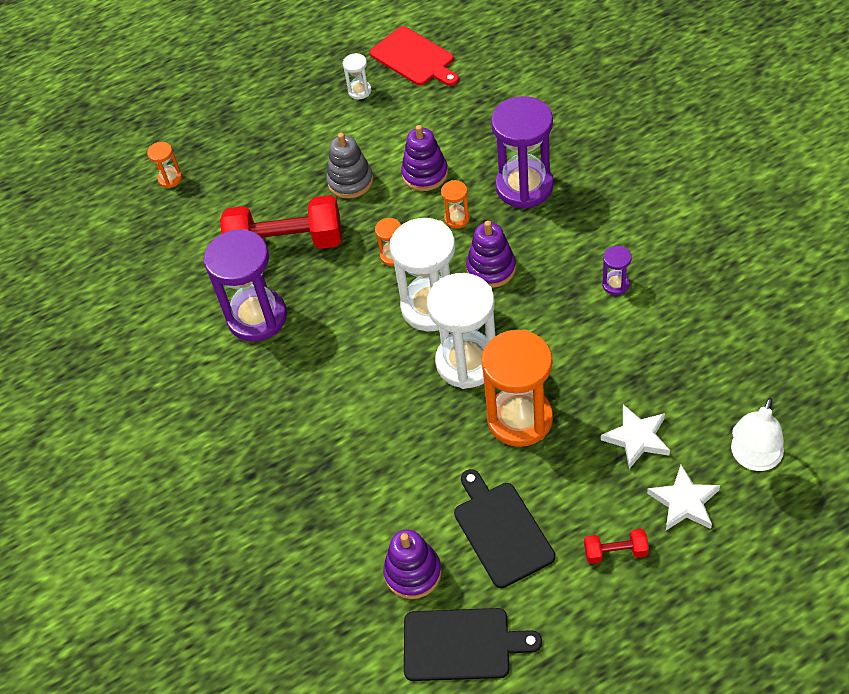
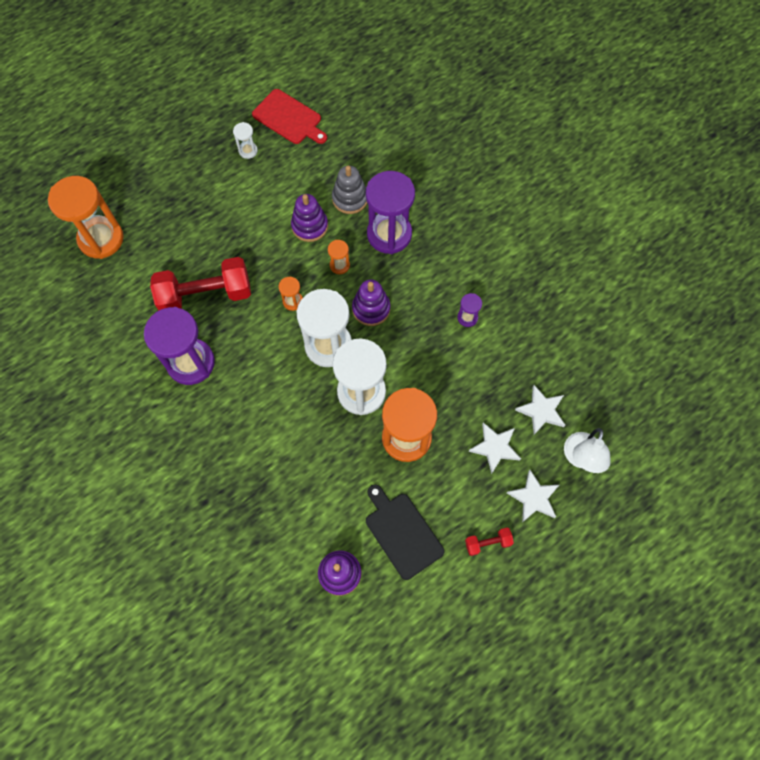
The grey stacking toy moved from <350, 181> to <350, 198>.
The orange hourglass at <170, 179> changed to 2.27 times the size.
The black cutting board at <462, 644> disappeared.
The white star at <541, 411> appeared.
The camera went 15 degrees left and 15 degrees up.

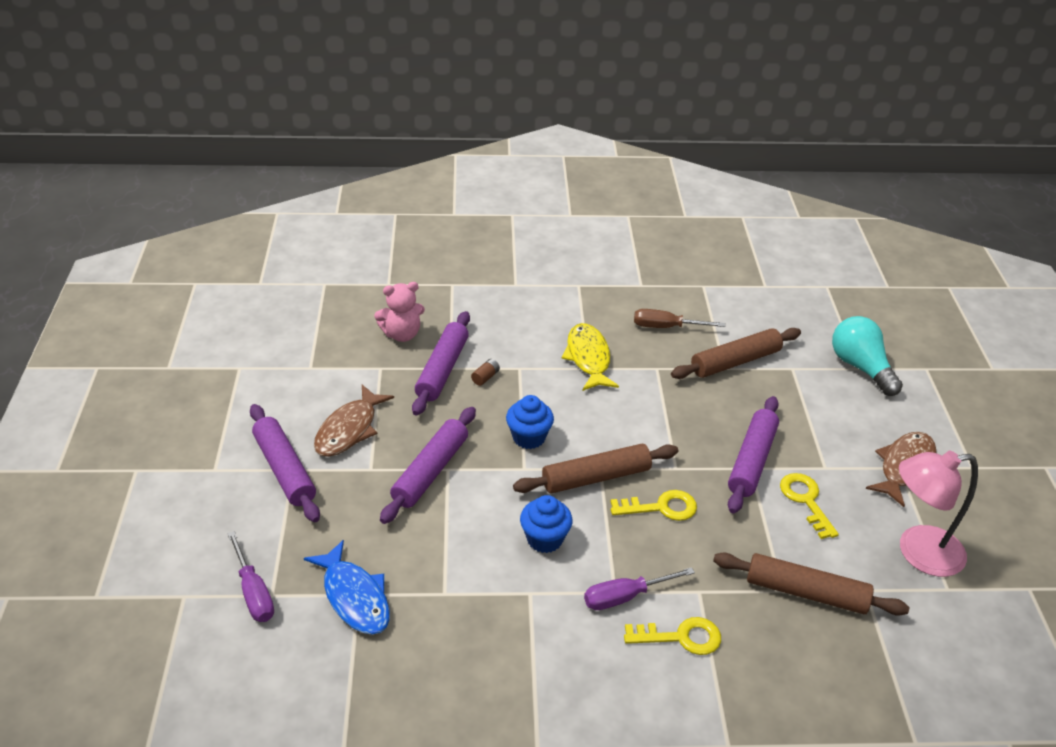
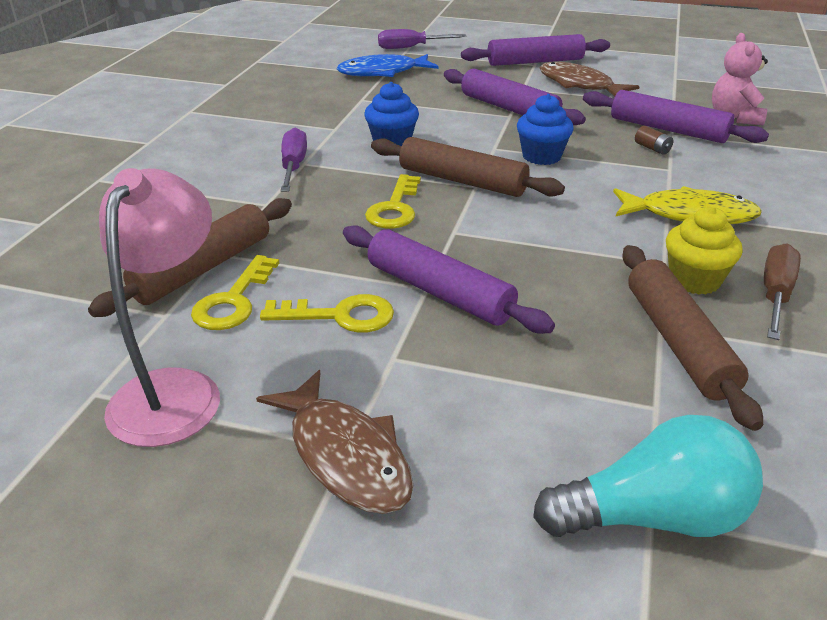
The brown rolling pin at <596, 477> turned 60 degrees counterclockwise.
The yellow key moved from <681, 637> to <233, 301>.
The yellow cupcake at <694, 280> appeared.
The camera went 110 degrees right and 5 degrees down.

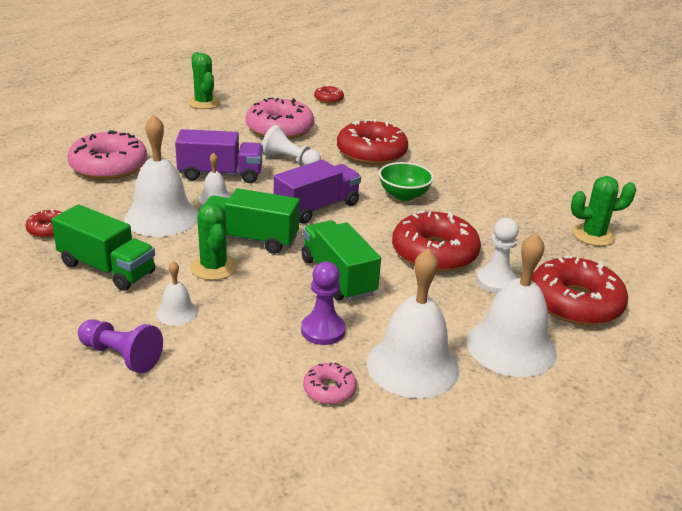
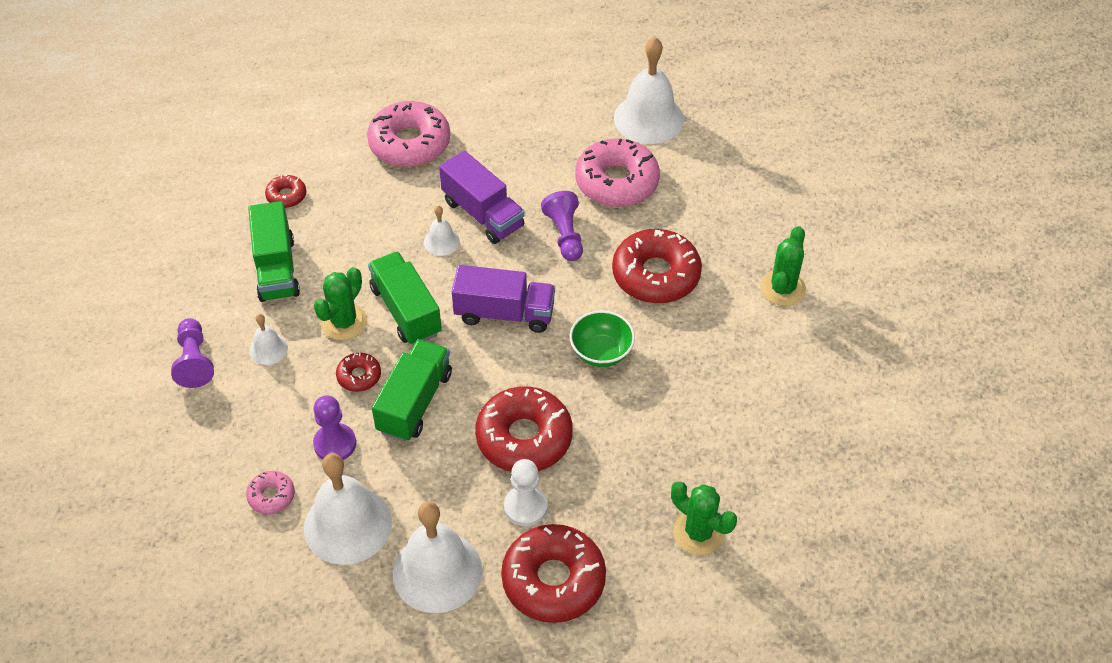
The green cactus moved from <204, 103> to <782, 288>.
The red donut moved from <328, 99> to <359, 376>.
The white bell moved from <161, 217> to <648, 118>.
The white pawn at <290, 161> became the purple pawn at <565, 235>.
The camera went 50 degrees right and 20 degrees up.

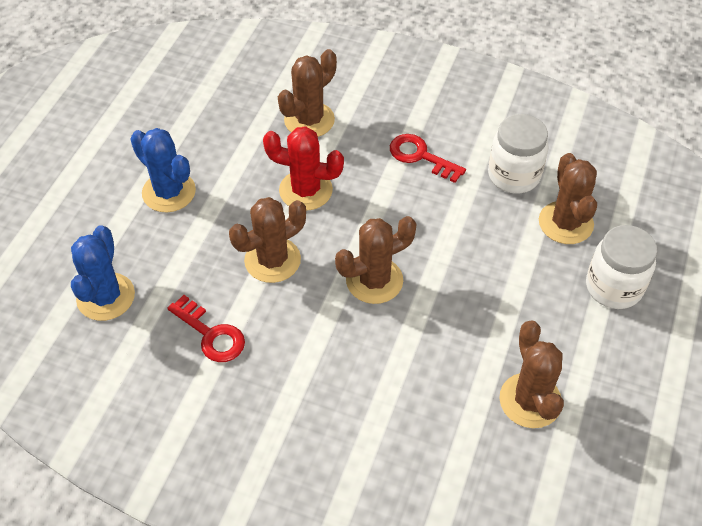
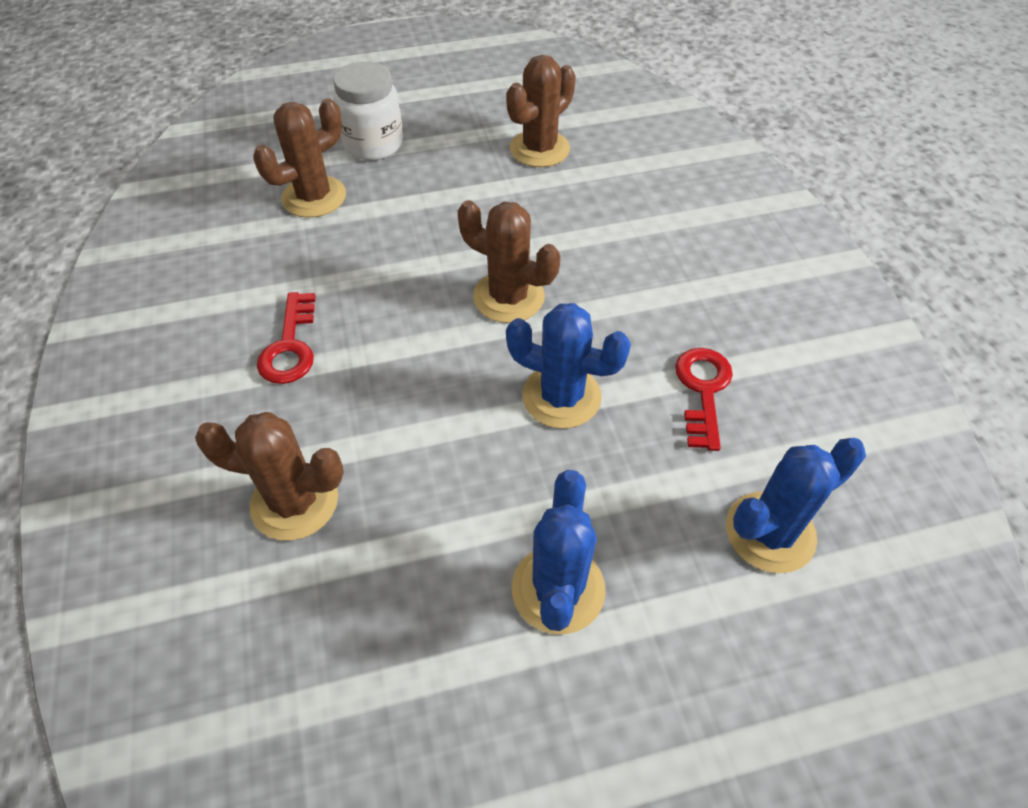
The white jar at <514, 175> disappeared.
The red cactus at <305, 190> disappeared.
The brown cactus at <272, 260> became the blue cactus at <561, 397>.
The camera went 125 degrees left and 0 degrees up.

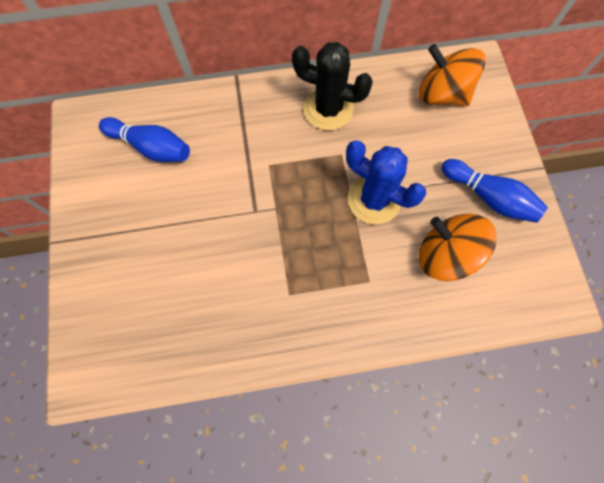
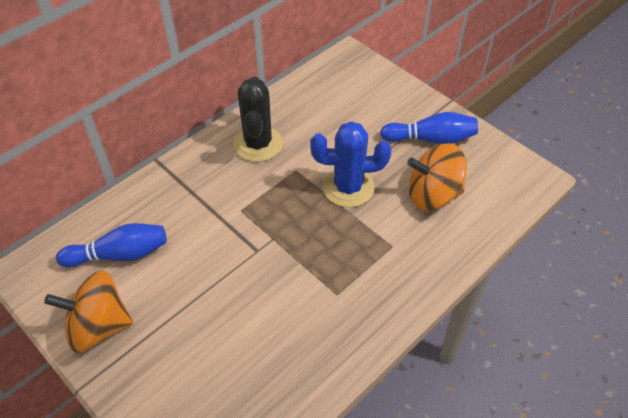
The black cactus at <328, 109> turned 75 degrees counterclockwise.
The orange spinning top moved from <441, 94> to <98, 326>.
The camera went 35 degrees left and 20 degrees down.

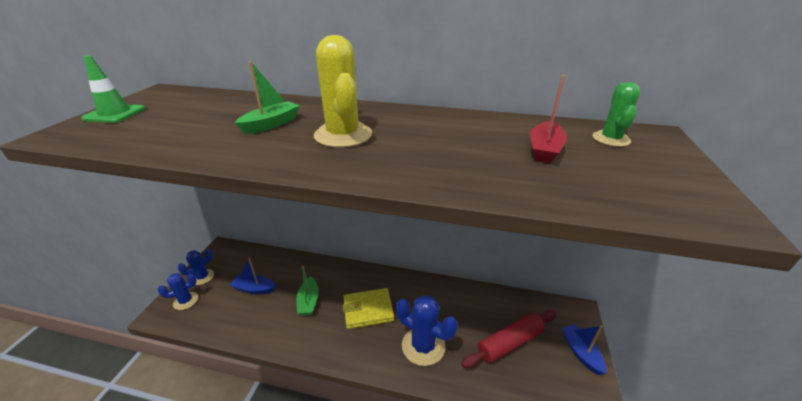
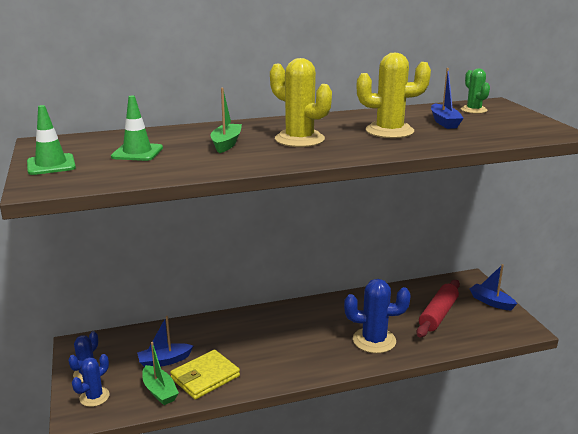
The red boat at <544, 150> became the blue boat at <444, 122>.
The green boat moved from <308, 301> to <159, 391>.
The yellow wallet moved from <368, 310> to <205, 377>.
The yellow cactus at <389, 131> appeared.
The green traffic cone at <137, 152> appeared.
The camera went 30 degrees left and 10 degrees down.

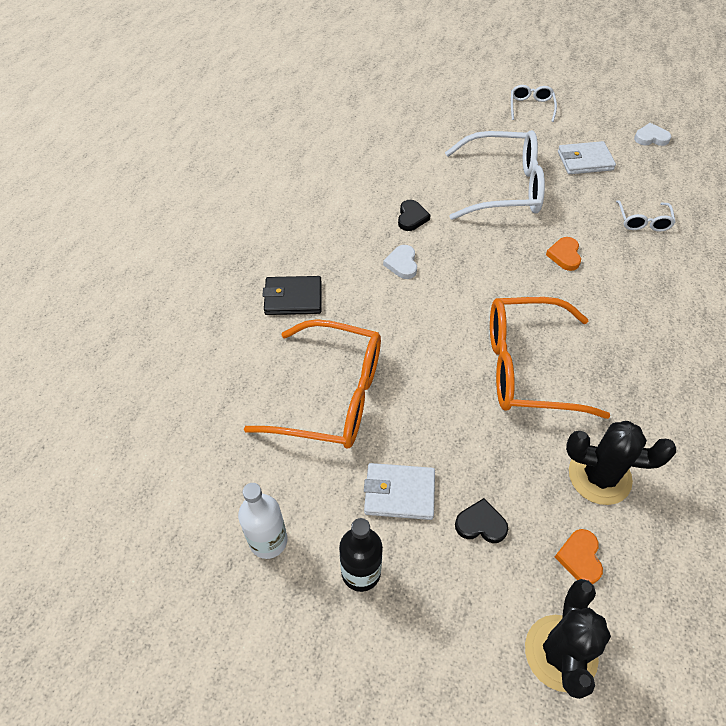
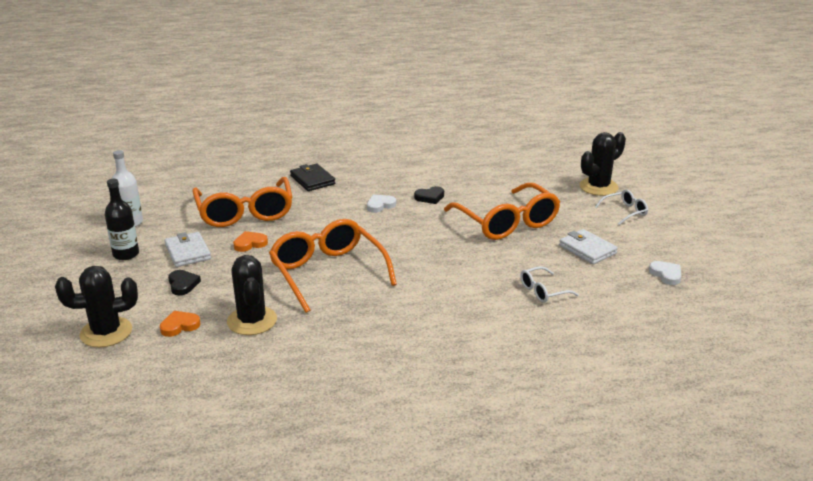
The white glasses at <504, 187> became the orange glasses at <507, 223>.
The orange heart moved from <564, 255> to <250, 243>.
The black cactus at <598, 187> appeared.
The camera went 60 degrees right and 25 degrees down.

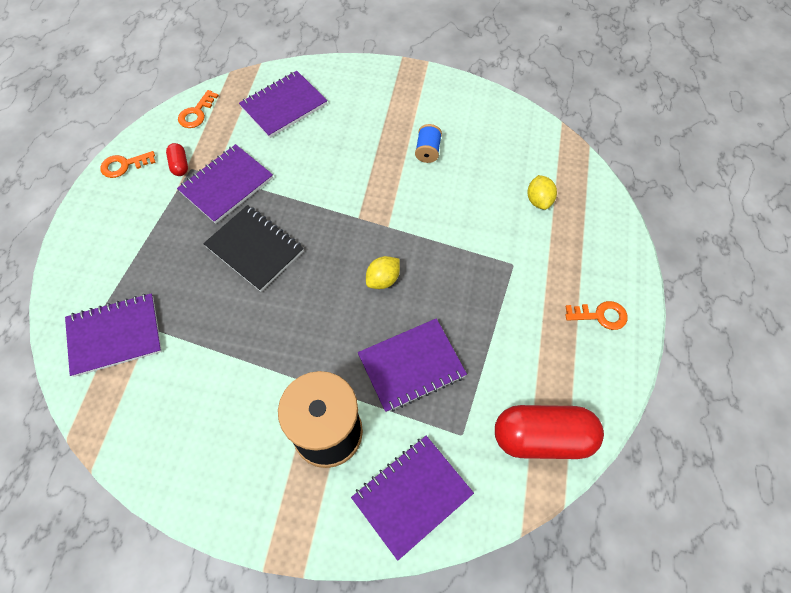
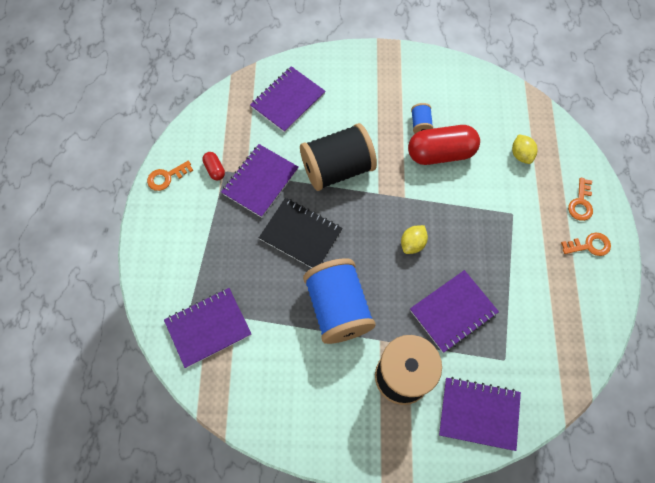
The orange key moved from <196, 113> to <581, 203>.
The red capsule moved from <542, 437> to <440, 153>.
The purple notebook at <412, 496> turned 60 degrees clockwise.
The black spool at <337, 169> appeared.
The blue spool at <338, 308> appeared.
The camera went 10 degrees left and 5 degrees up.

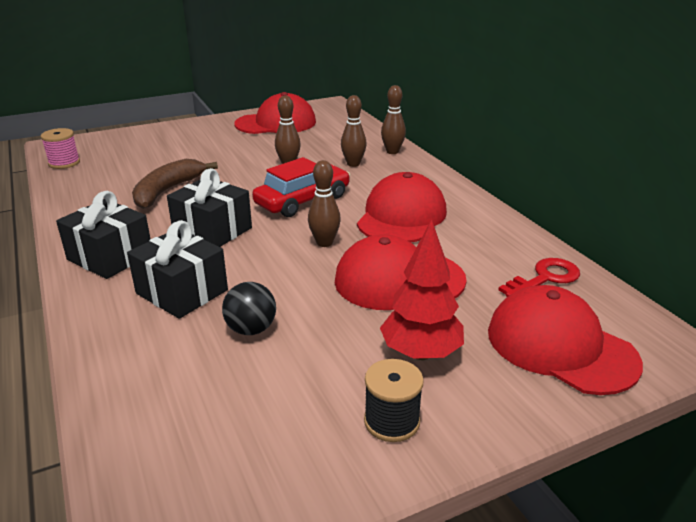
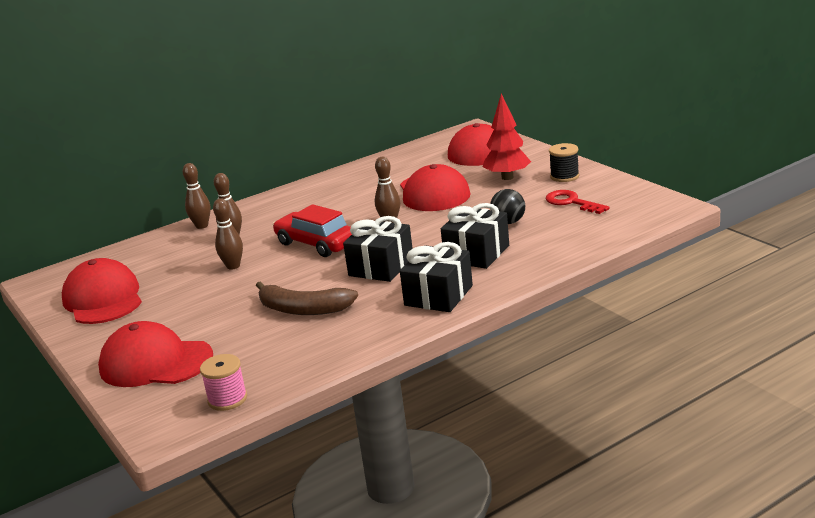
The red cap moved from <401, 216> to <155, 363>.
The red key moved from <545, 278> to <571, 202>.
The camera went 95 degrees left and 5 degrees down.

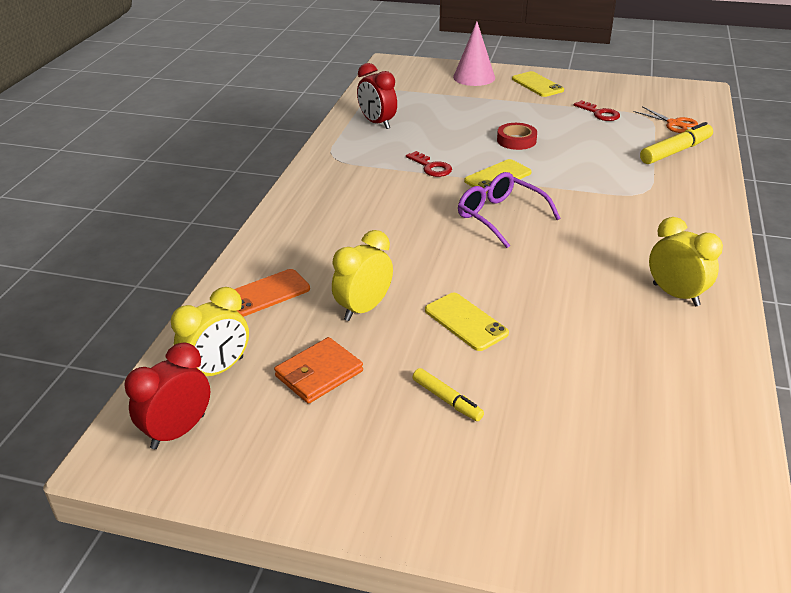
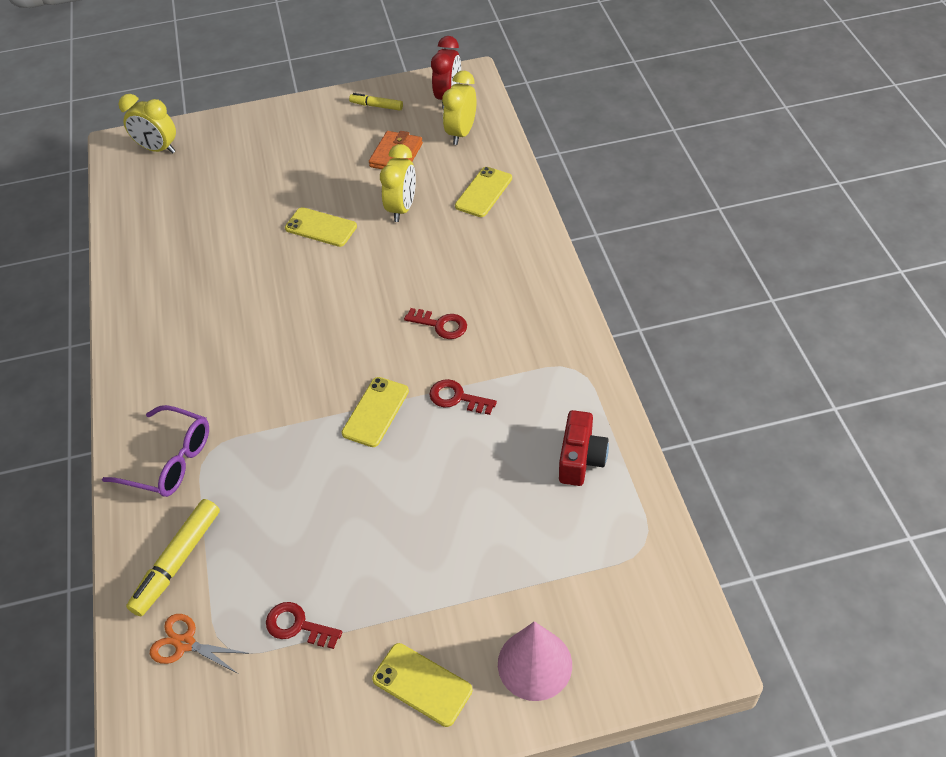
The red clock at <377, 123> was replaced by the red camera at <581, 459>.
The red tape at <516, 140> disappeared.
The purple glasses moved from <500, 216> to <170, 461>.
The yellow clock moved from <675, 295> to <158, 149>.
The orange phone at <266, 293> became the yellow phone at <484, 192>.
The yellow marker moved from <447, 400> to <376, 106>.
The red key at <441, 325> appeared.
The camera went 155 degrees right and 15 degrees up.

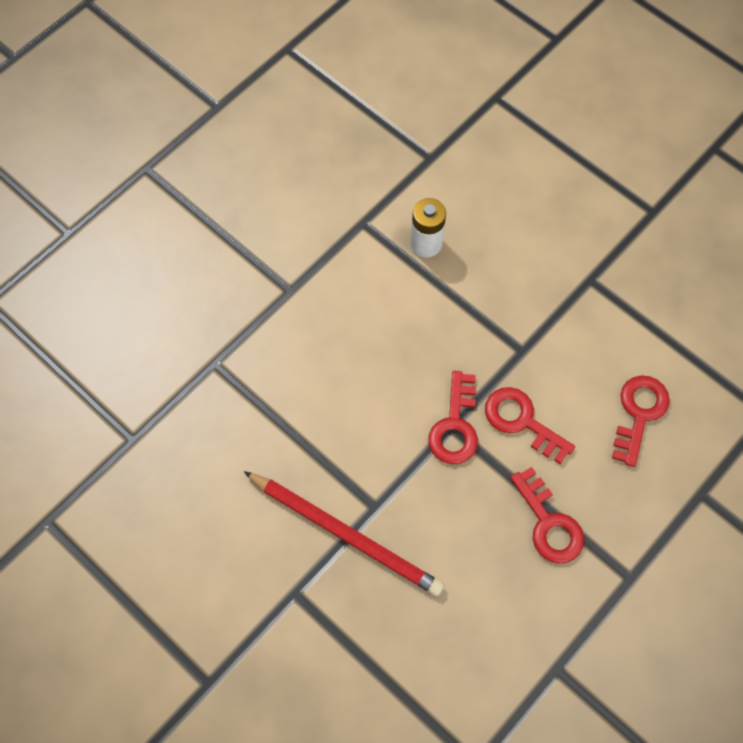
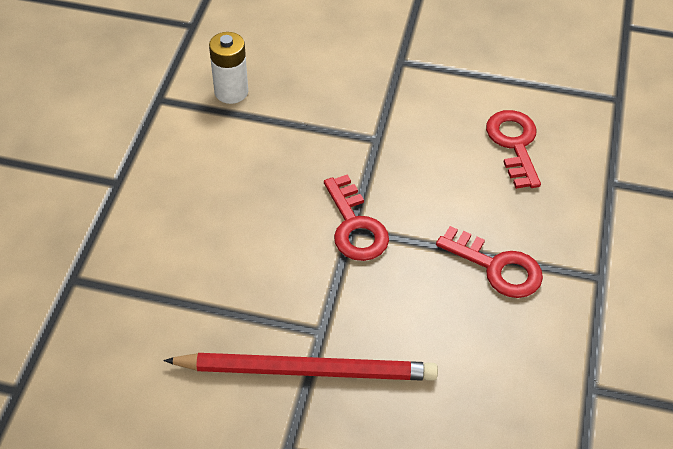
The red key at <521, 421> disappeared.
The camera went 30 degrees left and 15 degrees down.

